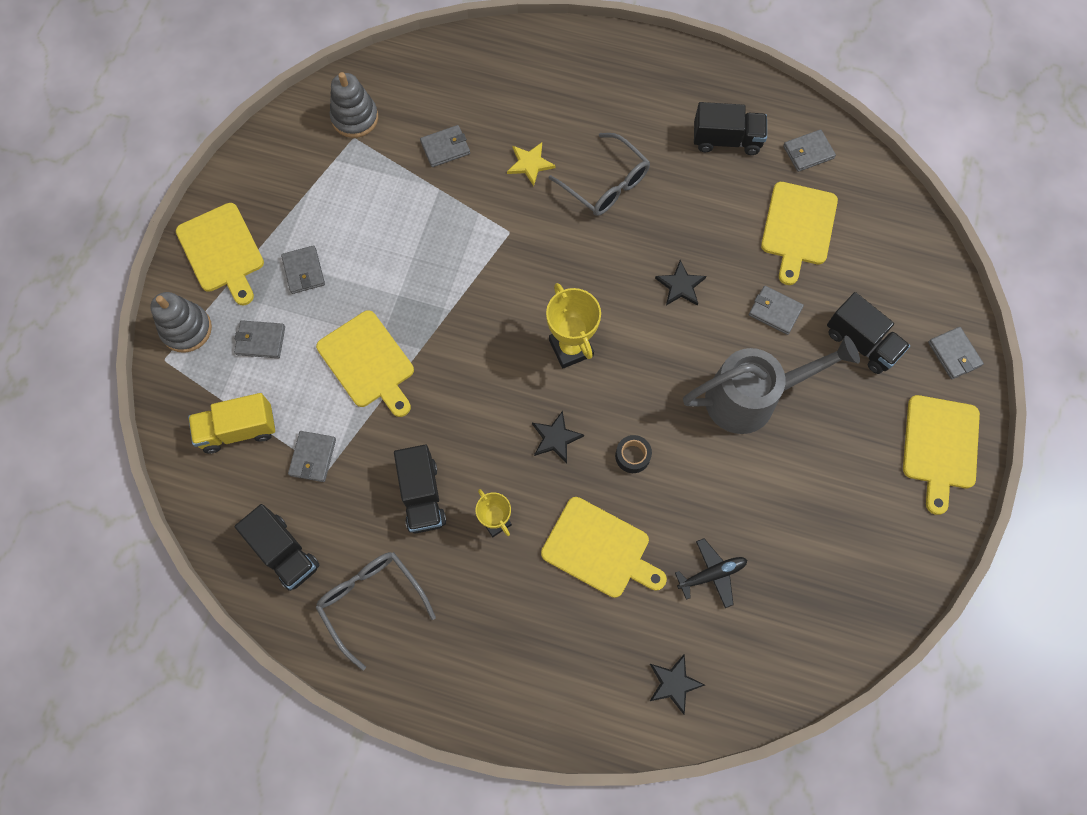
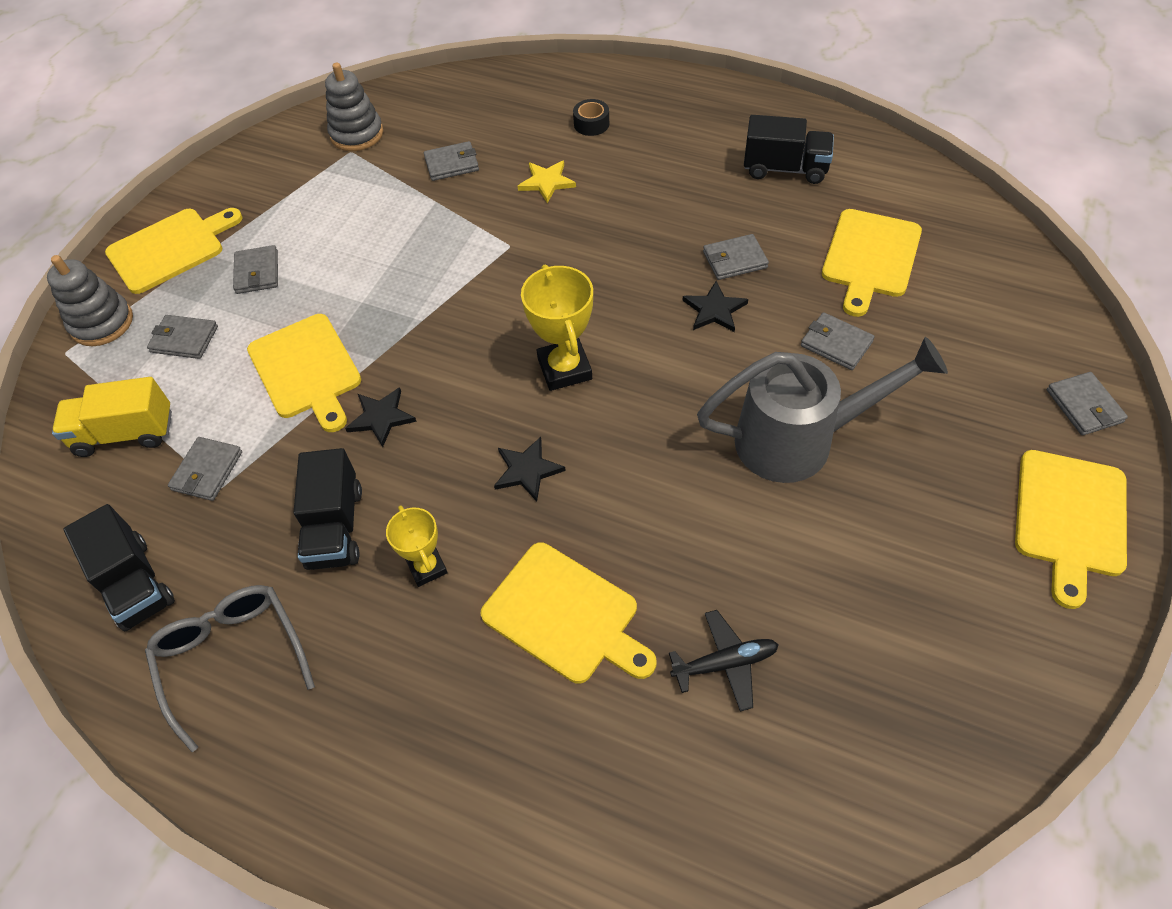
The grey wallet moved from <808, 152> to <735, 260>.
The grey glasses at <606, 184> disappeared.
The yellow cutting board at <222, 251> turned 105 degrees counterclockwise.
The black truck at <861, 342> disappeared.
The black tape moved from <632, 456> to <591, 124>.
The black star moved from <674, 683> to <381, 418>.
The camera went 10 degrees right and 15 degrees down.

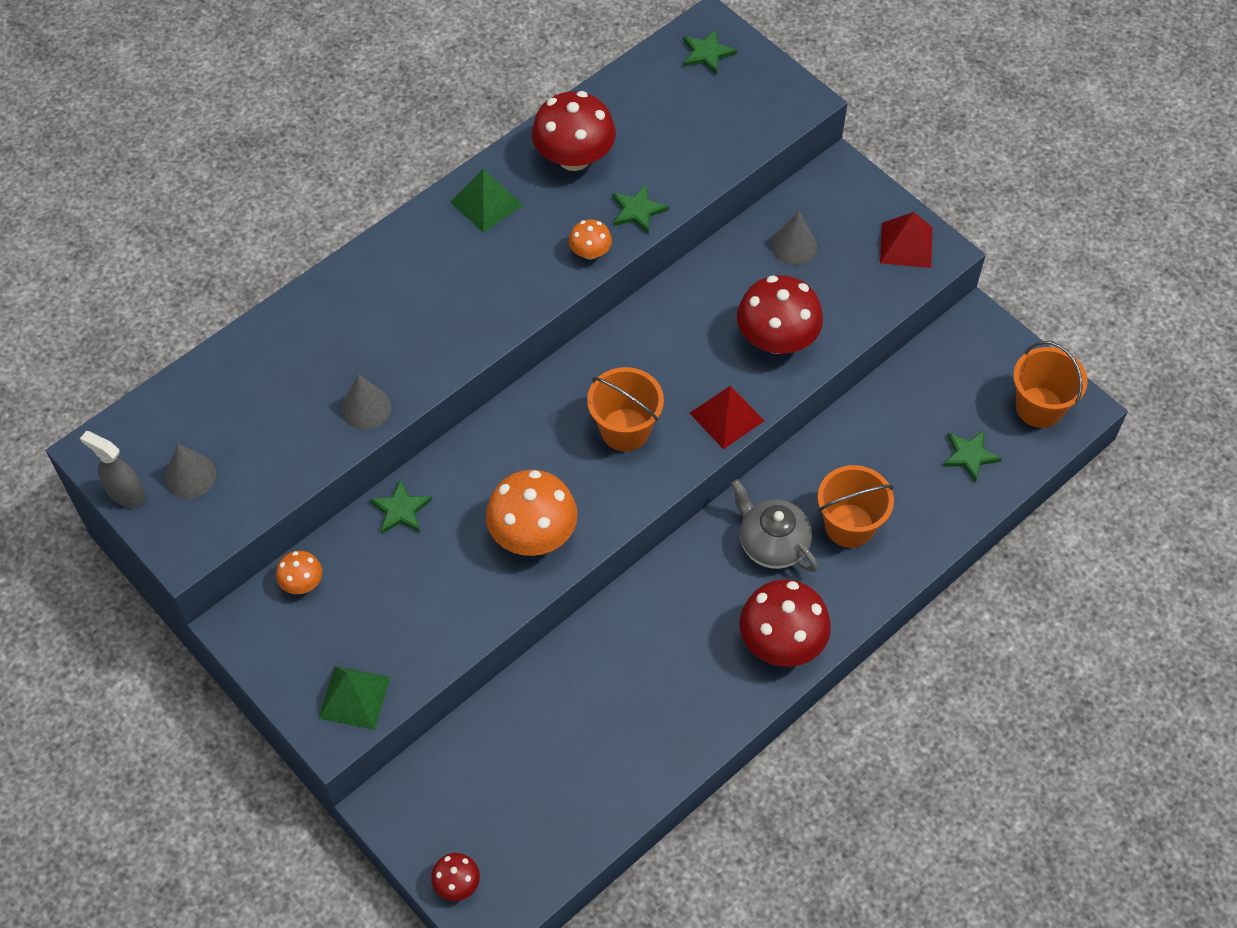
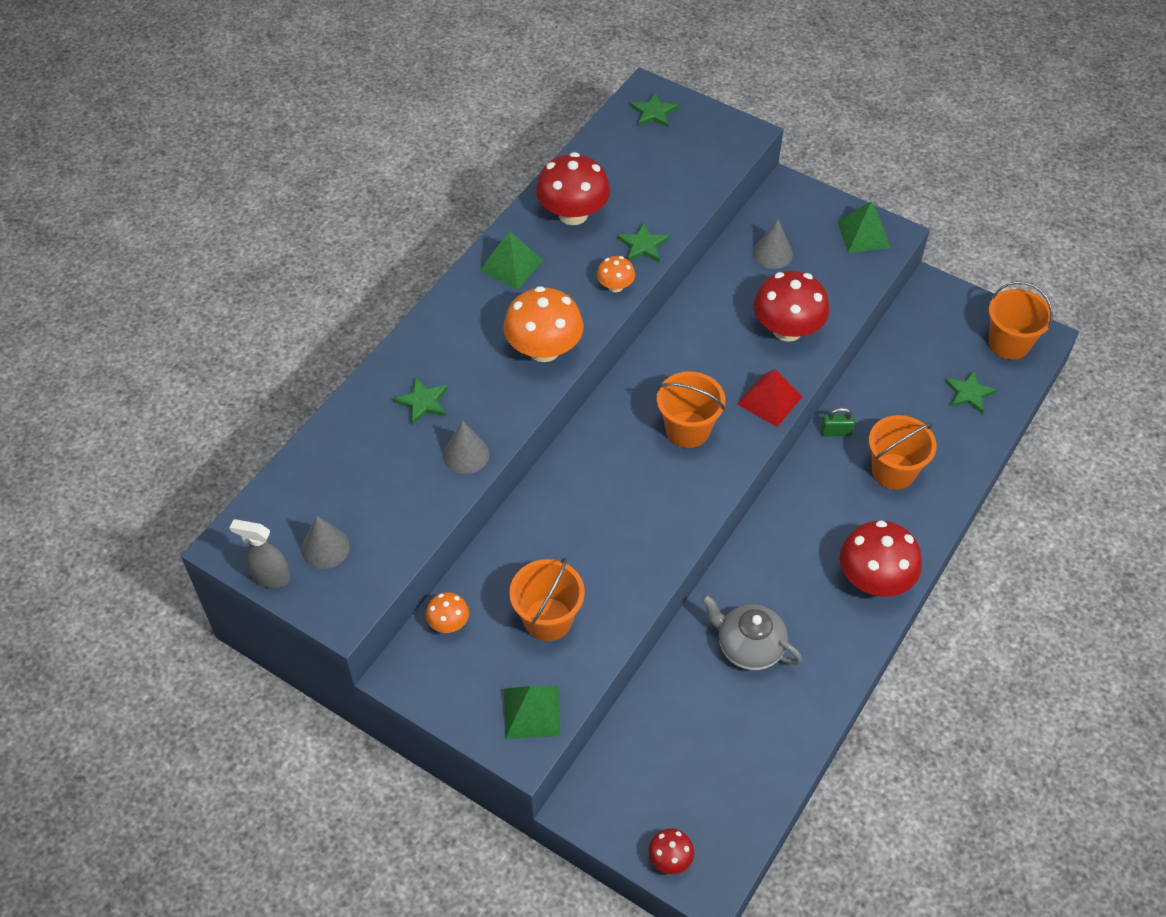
The red pyramid at <906, 245> became the green pyramid at <863, 234>.
The orange mushroom moved from <533, 534> to <544, 349>.
The green star moved from <401, 509> to <423, 402>.
The grey teapot moved from <772, 543> to <749, 647>.
The green padlock at <836, 432> appeared.
The orange bucket at <548, 619> appeared.
The camera went 15 degrees left and 5 degrees down.

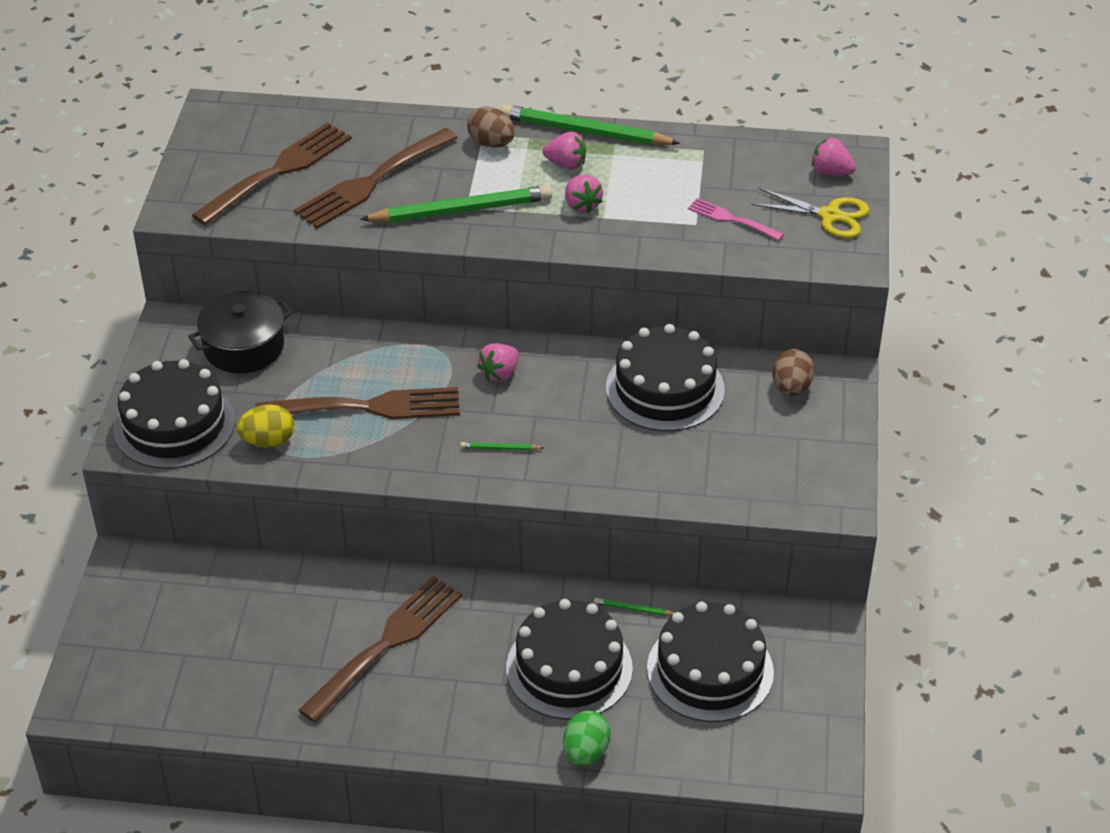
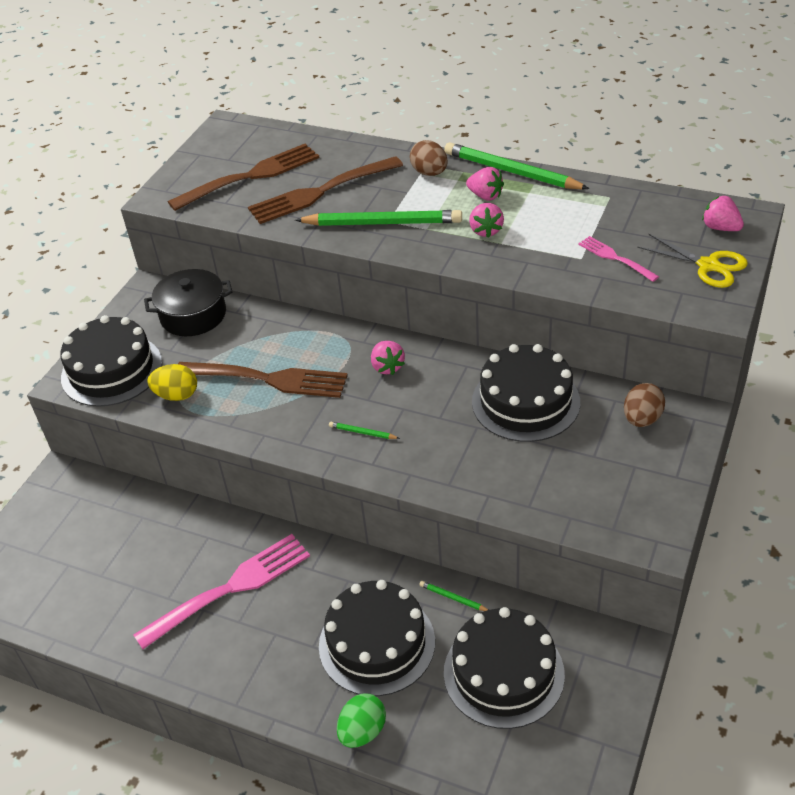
The pink strawberry at <499, 373> turned 75 degrees counterclockwise.
The brown fork at <386, 644> became the pink fork at <230, 588>.
The camera went 20 degrees right and 0 degrees up.

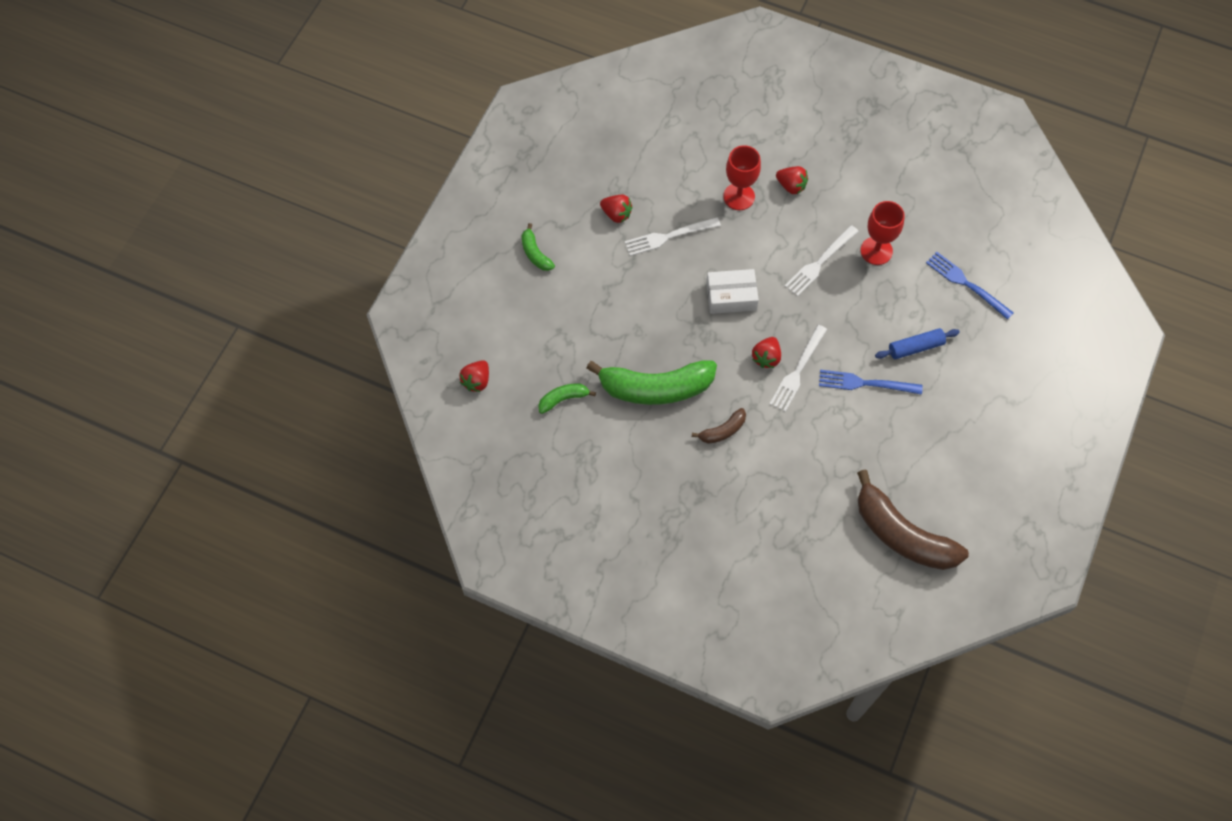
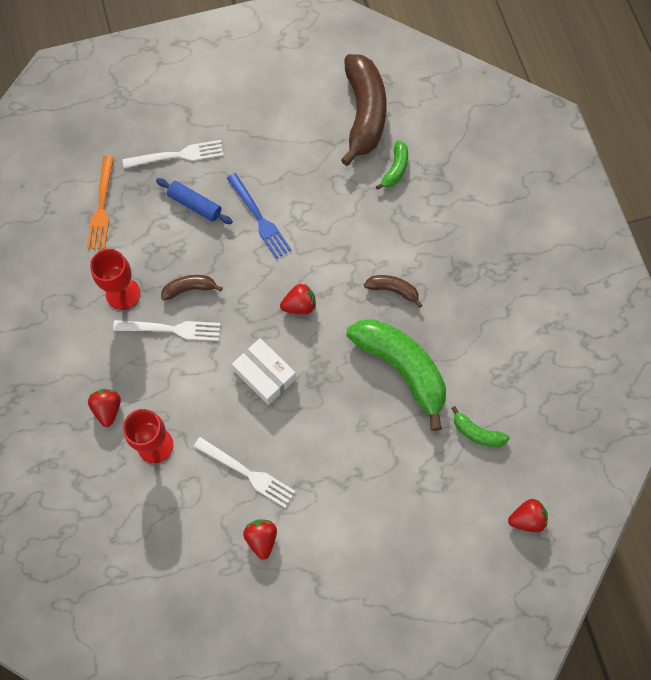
The green banana moved from <535, 253> to <395, 169>.
The blue fork at <965, 283> became the orange fork at <102, 207>.
The white fork moved from <797, 371> to <178, 155>.
The brown banana at <190, 289> appeared.
The camera went 130 degrees left and 5 degrees up.

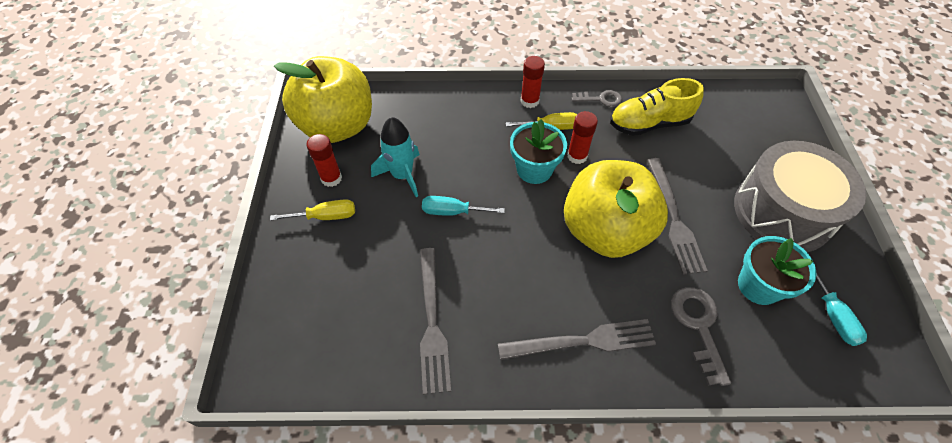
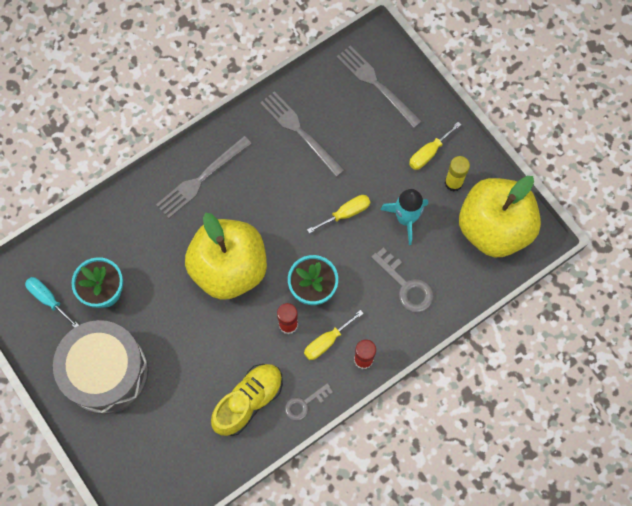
The red glue stick at <331, 178> became the yellow glue stick at <453, 183>.
The grey fork moved from <674, 218> to <376, 84>.
The turquoise screwdriver at <452, 211> became the yellow screwdriver at <346, 213>.
The grey key moved from <698, 326> to <406, 285>.
The camera went 145 degrees right and 15 degrees up.

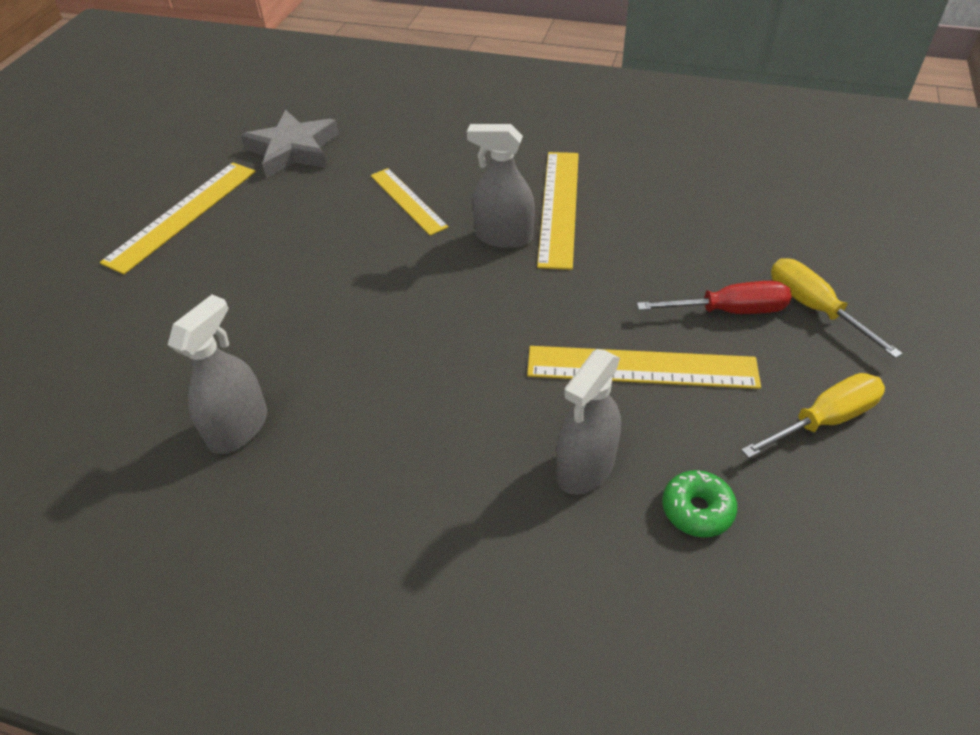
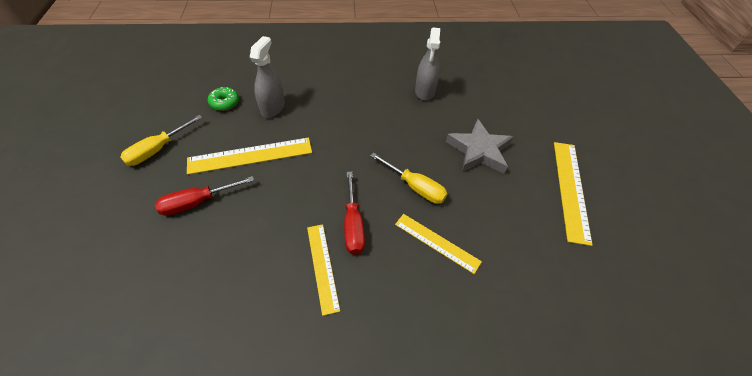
The grey star moved from <293, 150> to <479, 151>.
The grey spray bottle at <504, 237> was replaced by the red screwdriver at <353, 225>.
The yellow ruler at <559, 207> changed to 0.66 times the size.
The yellow screwdriver moved from <813, 307> to <415, 187>.
The camera went 155 degrees right and 5 degrees up.

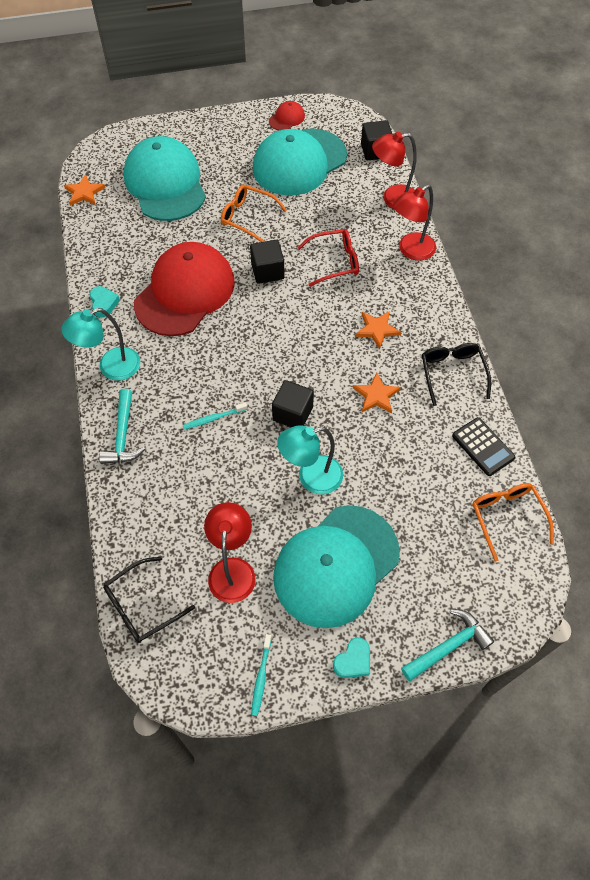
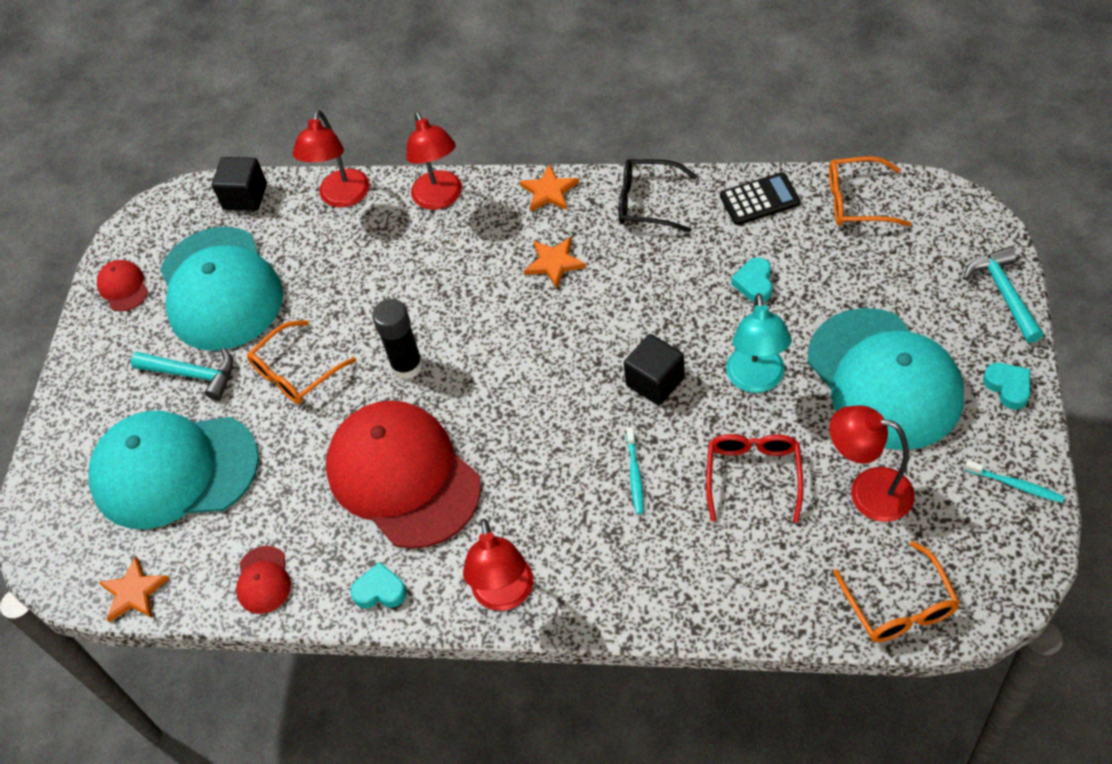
The red glasses moved from <334, 262> to <753, 476>.
The black cube at <267, 271> was replaced by the black glue stick at <407, 366>.
The turquoise lamp at <111, 367> became the red lamp at <504, 595>.
The orange star moved from <376, 395> to <549, 191>.
The turquoise hammer moved from <123, 435> to <192, 374>.
The black glasses at <142, 605> became the orange glasses at <899, 605>.
The turquoise heart at <754, 283> appeared.
The red cap at <263, 580> appeared.
The camera went 65 degrees left and 5 degrees down.

